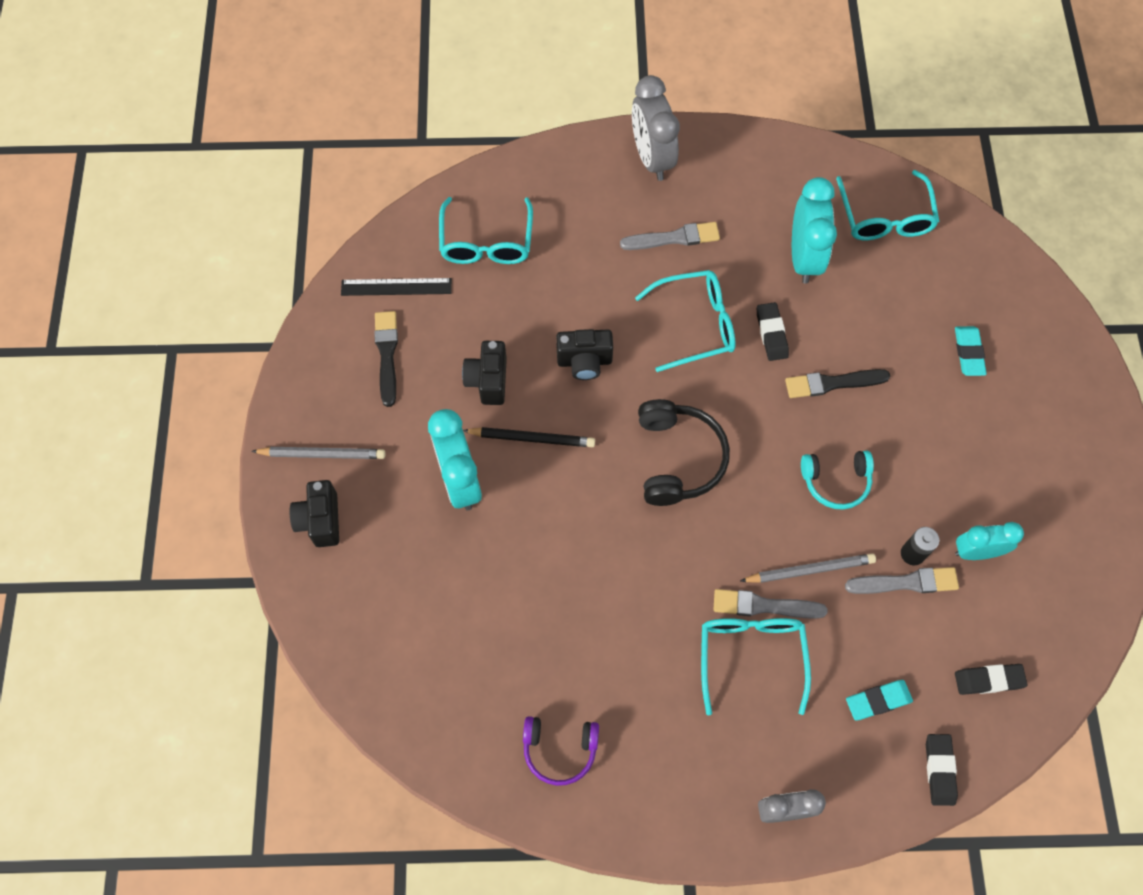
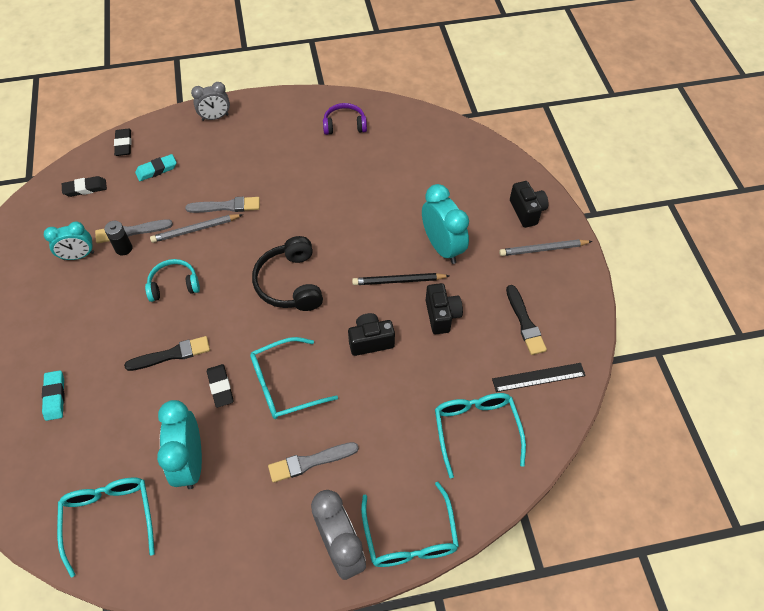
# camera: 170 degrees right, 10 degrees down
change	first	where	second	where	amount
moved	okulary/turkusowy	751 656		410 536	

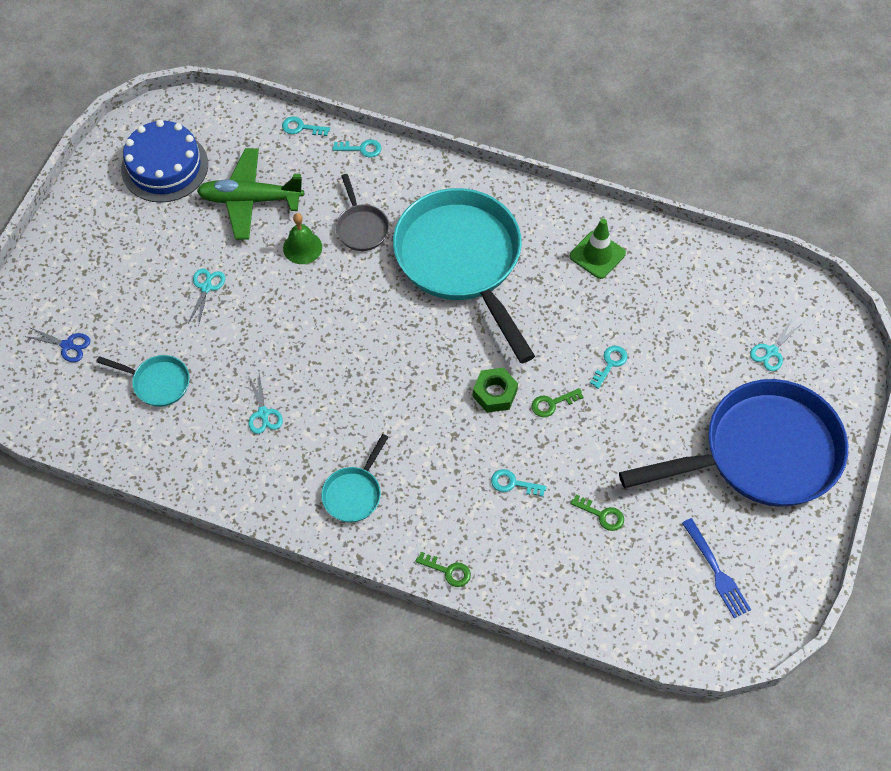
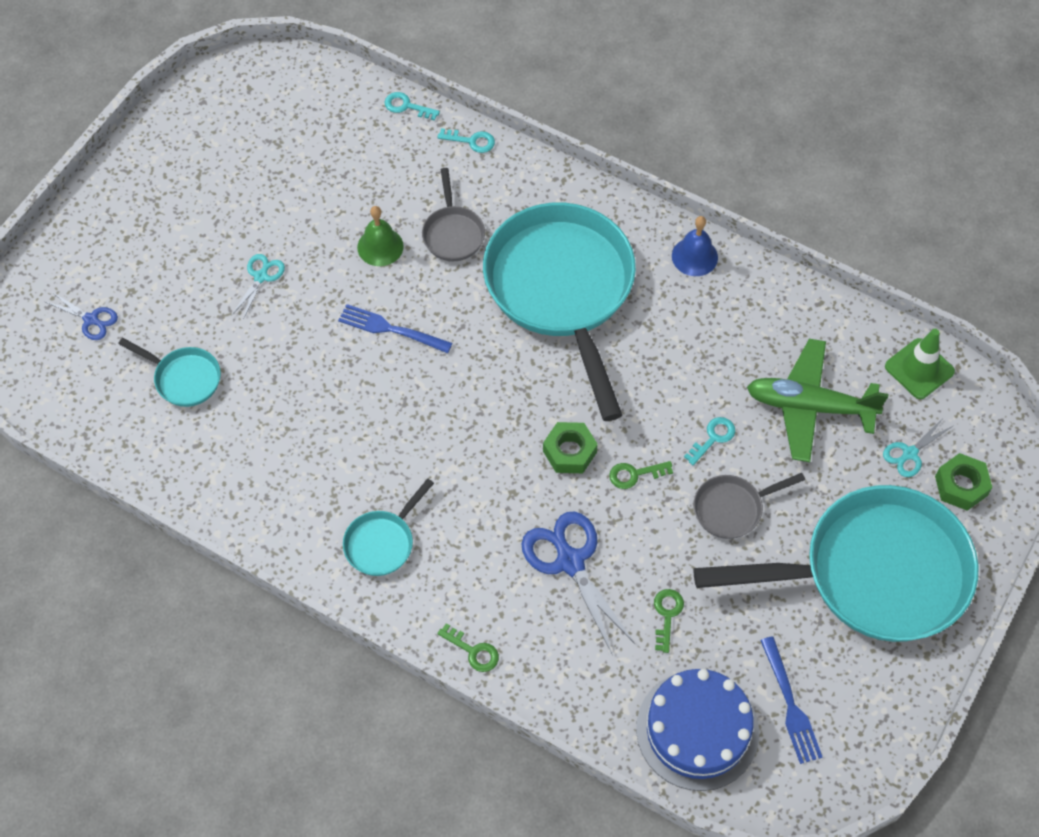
# camera: 10 degrees right, 0 degrees up
change	first	where	second	where	amount
moved	tort/niebieski	164 166		697 730	
moved	samolot/zielony	250 200		810 406	
moved	pachołek/zielony	597 255		919 369	
removed	nożyczki/turkusowy	263 414			
recoloured	patelnia/niebieski	762 453	patelnia/turkusowy	873 573	
replaced	klucz/turkusowy	513 483	nożyczki/niebieski	570 561	
turned	klucz/zielony	602 515		667 615	120 degrees counterclockwise
added			dzwonek/niebieski	694 256	
added			widelec/niebieski	391 329	
added			nakrętka/zielony	961 486	
added			patelnia/szary	732 508	

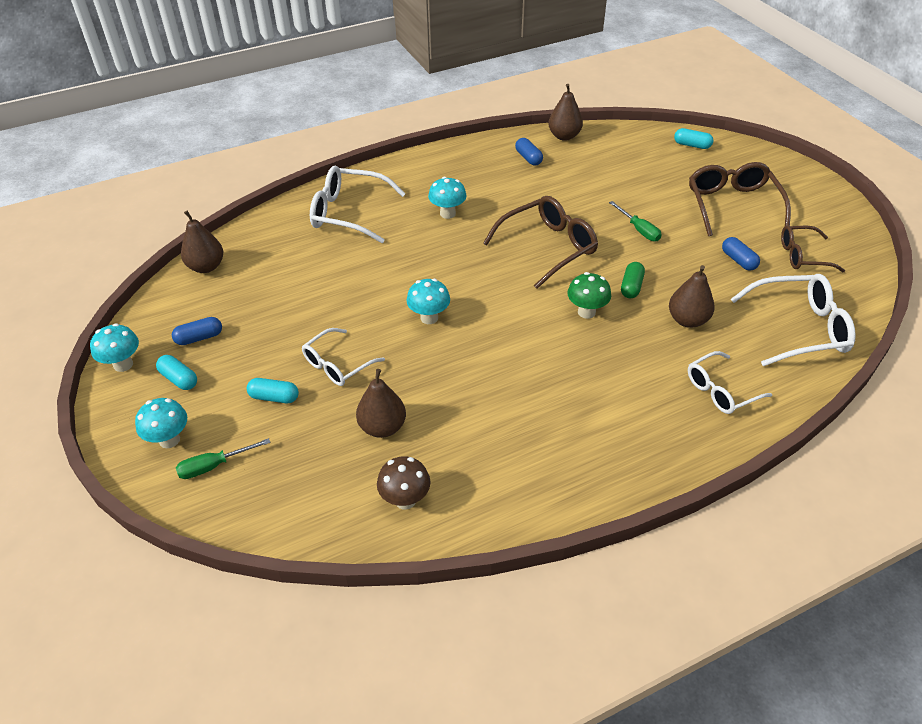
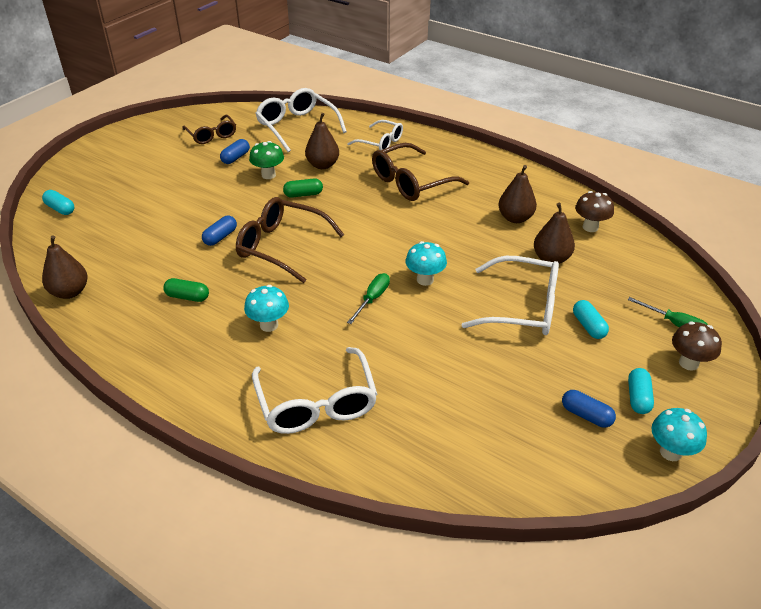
# camera: 120 degrees left, 5 degrees down
change	first	where	second	where	amount
turned	kapsułka/turkusowy	692 145		60 209	45 degrees counterclockwise
moved	kapsułka/niebieski	528 158		220 237	
moved	okulary/brązowy	732 205		411 182	
moved	śrubokręt/zielony	639 230		372 299	
moved	gruszka/brązowy	206 267		515 218	
moved	grzyb/zielony	586 312		268 175	
resized	okulary/biały	337 365		522 307	x1.58
recoloured	grzyb/turkusowy	169 440	grzyb/brązowy	688 363	
added			kapsułka/zielony	187 297	

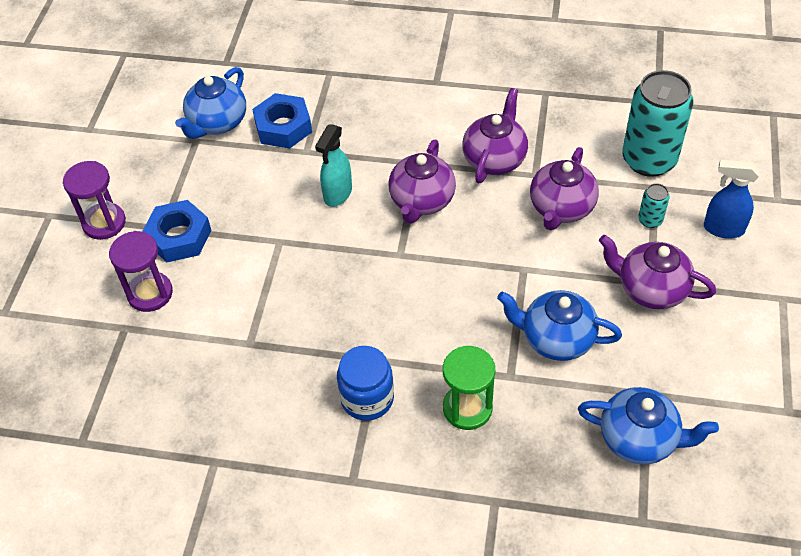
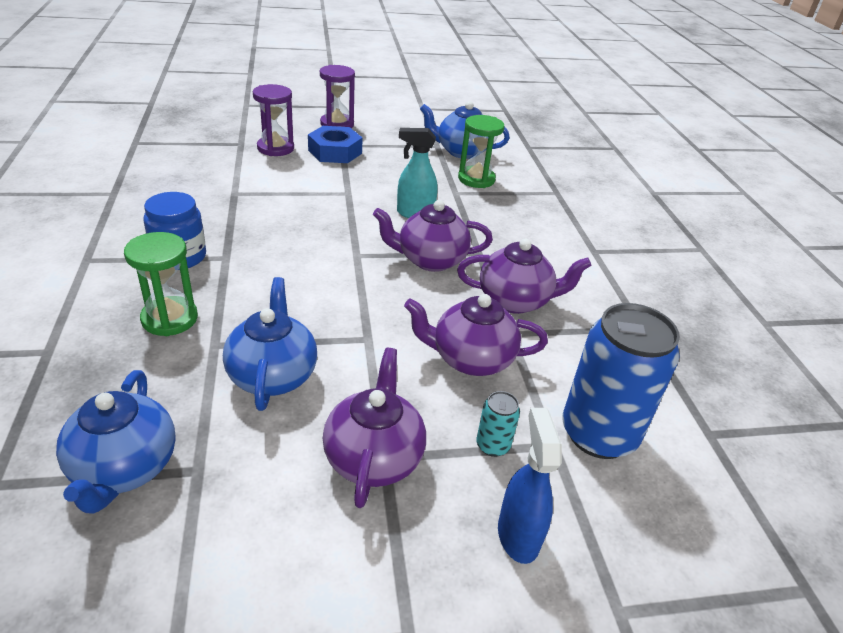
# camera: 65 degrees right, 15 degrees down
change	first	where	second	where	amount
recoloured	puszka/turkusowy	649 160	puszka/niebieski	598 434	
replaced	nakrętka/niebieski	283 127	klepsydra/zielony	476 179	

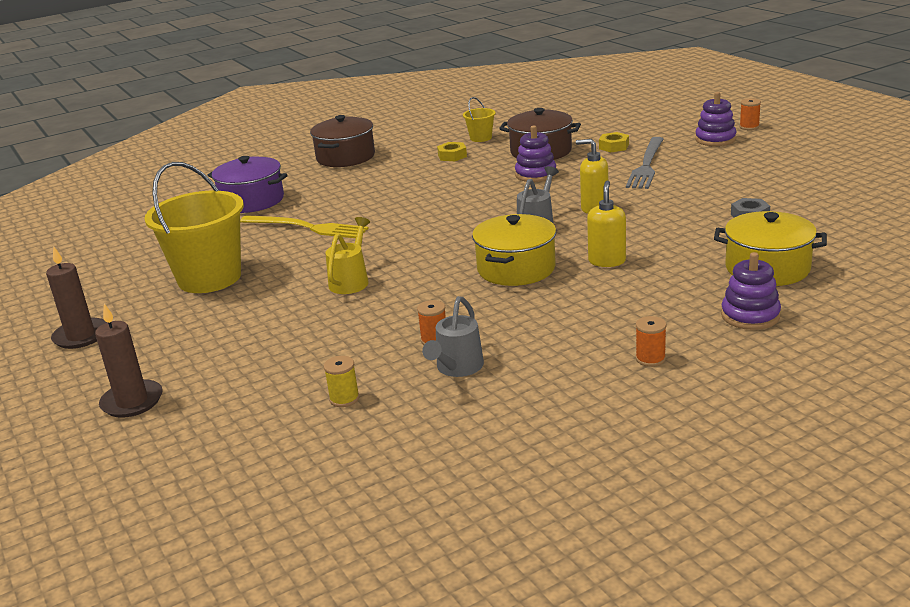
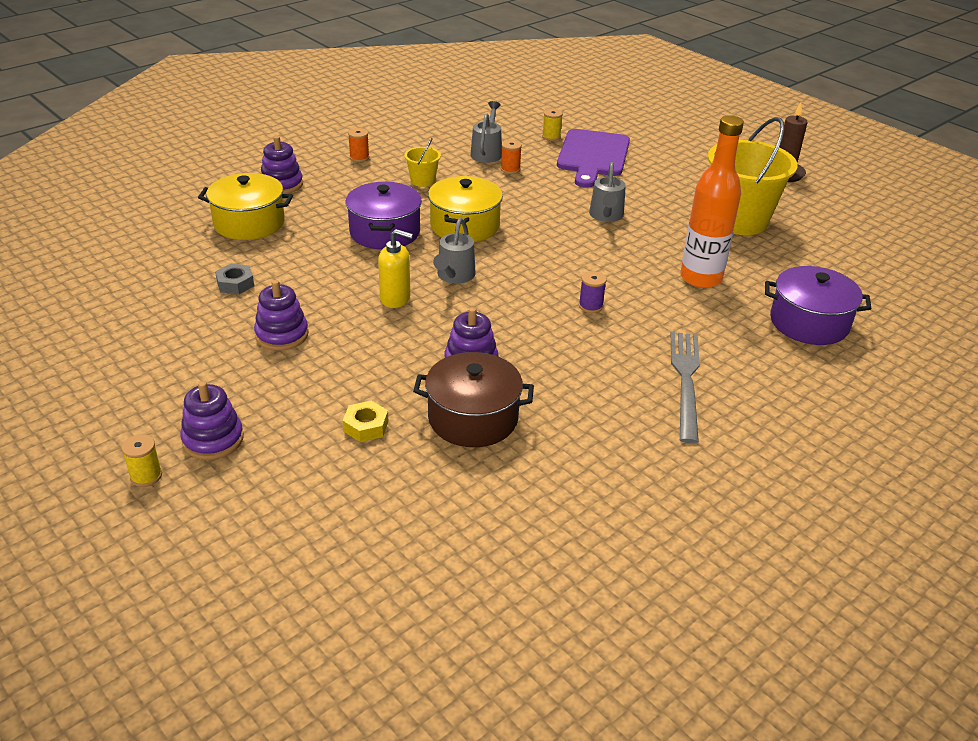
# camera: 165 degrees right, 10 degrees up
change	first	where	second	where	amount
moved	wiadro/żółty	481 138		423 181	
recoloured	szpulka/pomarańczowy	749 127	szpulka/żółty	146 476	
removed	garnek/brązowy	345 157			
moved	widelec/szary	646 165		685 381	
removed	nakrętka/żółty	452 156			
replaced	dozownik mydła/żółty	607 261	garnek/fioletowy	384 232	
replaced	widelec/żółty	307 227	butelka/pomarańczowy	701 278	
recoloured	konewka/żółty	351 281	konewka/szary	606 216	
removed	świeca/brązowy	132 402			
added			deska do krojenia/fioletowy	593 156	
added			szpulka/fioletowy	590 306	
added			zabawka nakładanka/fioletowy	282 335	

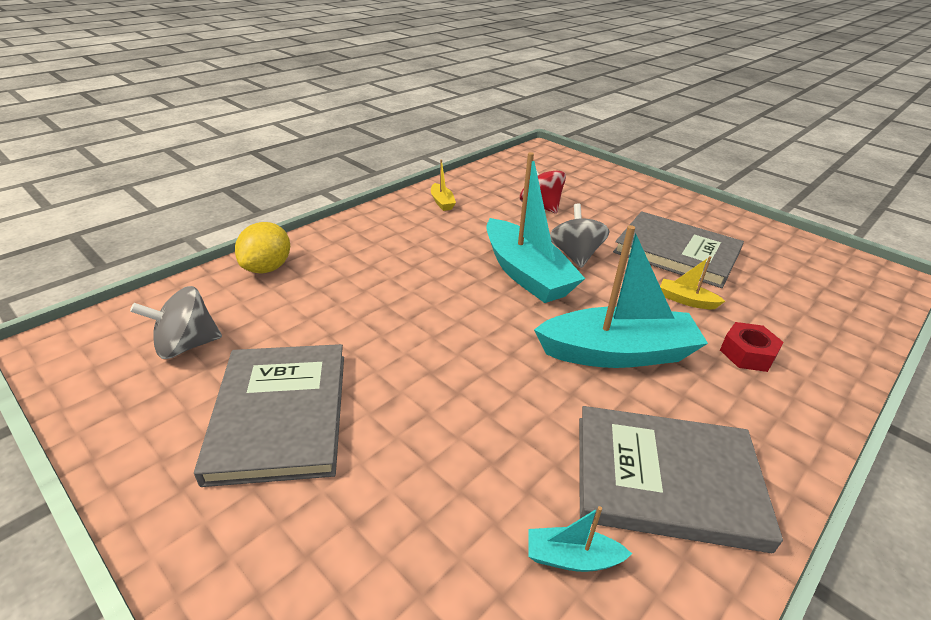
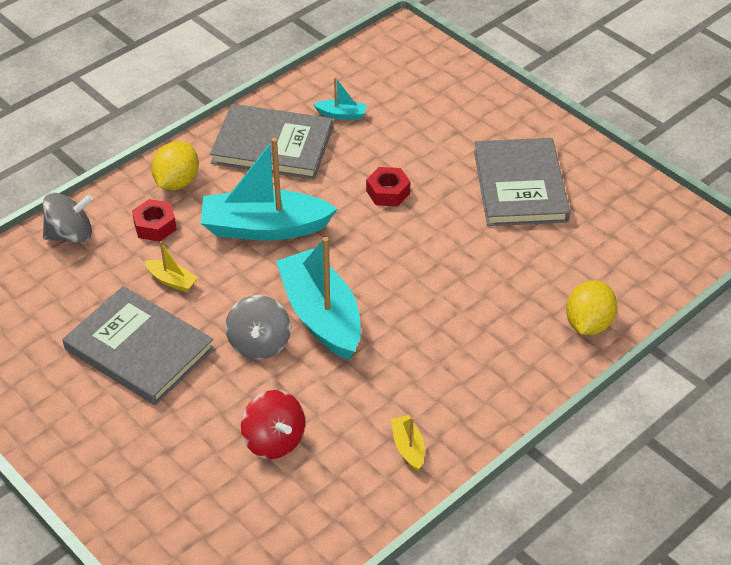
# camera: 175 degrees left, 10 degrees up
change	first	where	second	where	amount
moved	bączek/szary	186 345		70 235	
added			cytryna/żółty	177 182	
added			nakrętka/czerwony	388 192	

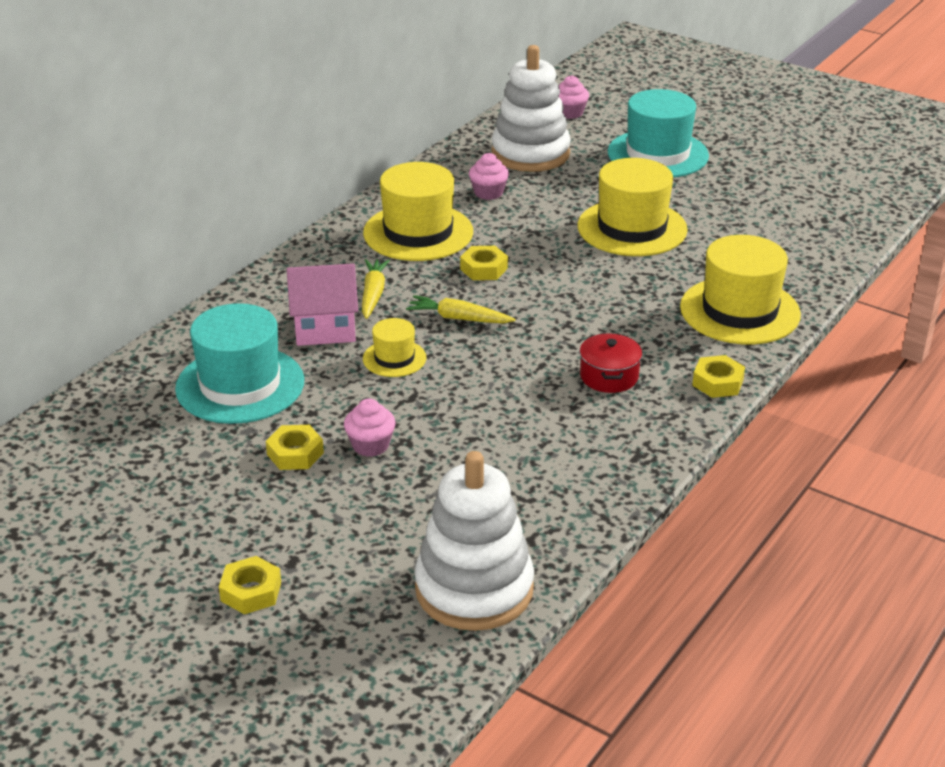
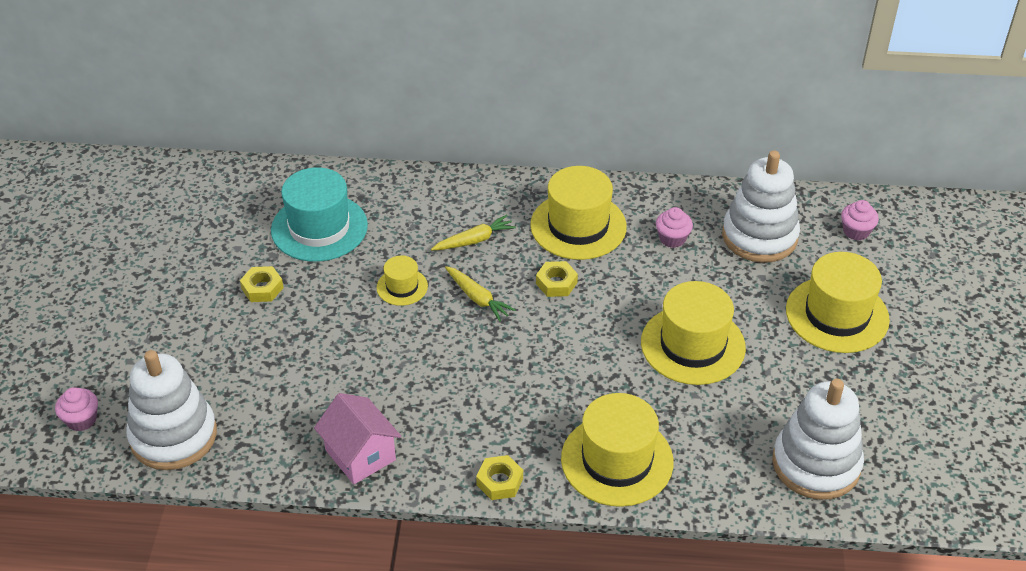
# camera: 60 degrees right, 10 degrees up
change	first	where	second	where	amount
recoloured	kapelusz/turkusowy	658 154	kapelusz/żółty	837 315	
moved	domek/różowy	325 328		360 455	
turned	marchewka/żółty	459 318		477 298	150 degrees clockwise
removed	garnek/czerwony	609 376			
moved	muffinka/różowy	370 445		81 420	
removed	nakrętka/żółty	251 591			
added			zabawka nakładanka/biały	816 464	

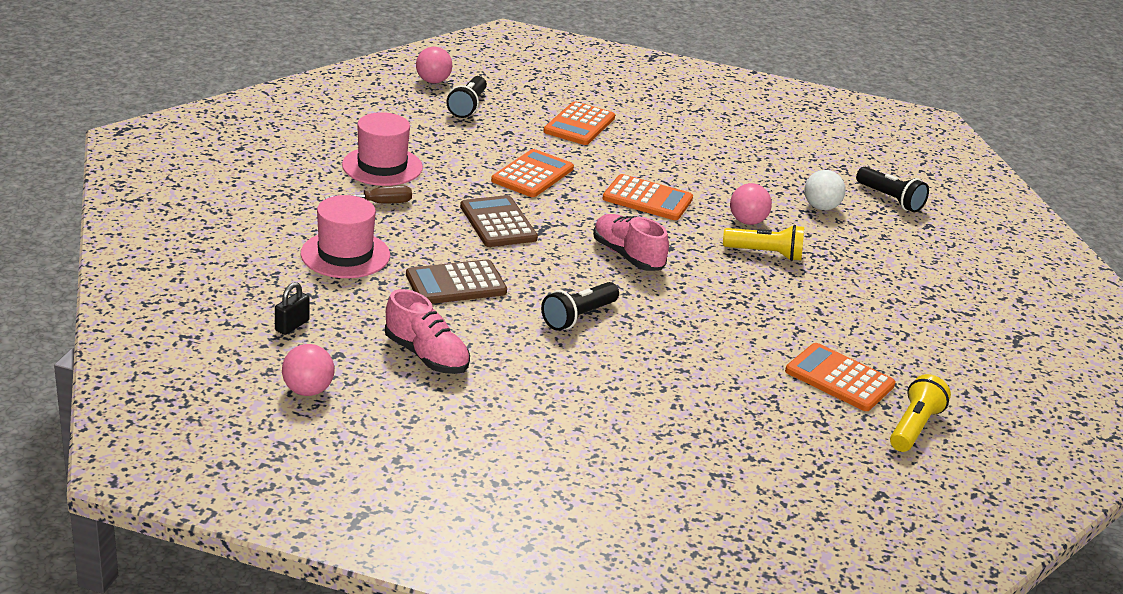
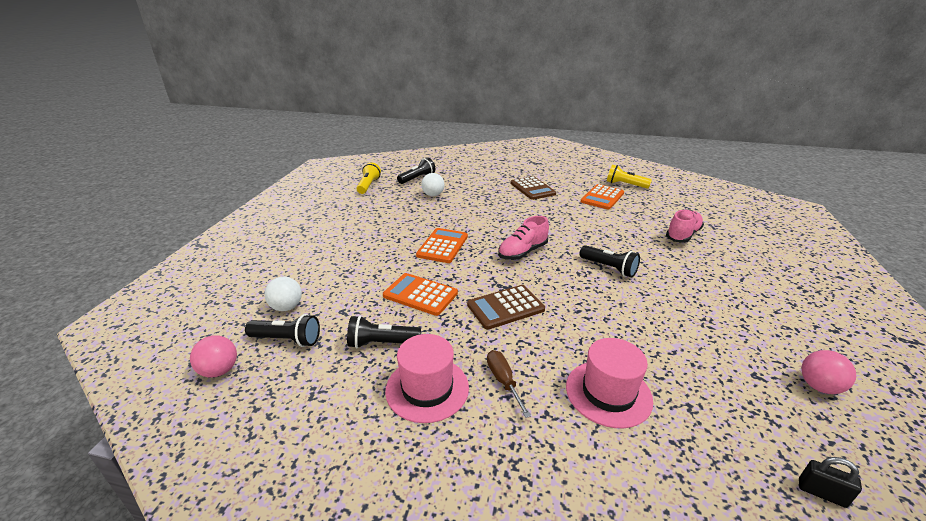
# camera: 90 degrees left, 0 degrees up
change	first	where	second	where	amount
removed	kalkulator/pomarańczowy	579 125			
removed	piłka/różowy	747 222			
moved	latarka/żółty	765 254		368 185	
moved	kalkulator/brązowy	456 284		532 188	
moved	kłódka/czarny	292 326		821 493	
moved	but/różowy	426 356		682 235	
added			piłka/biały	286 307	
added			latarka/czarny	382 343	

